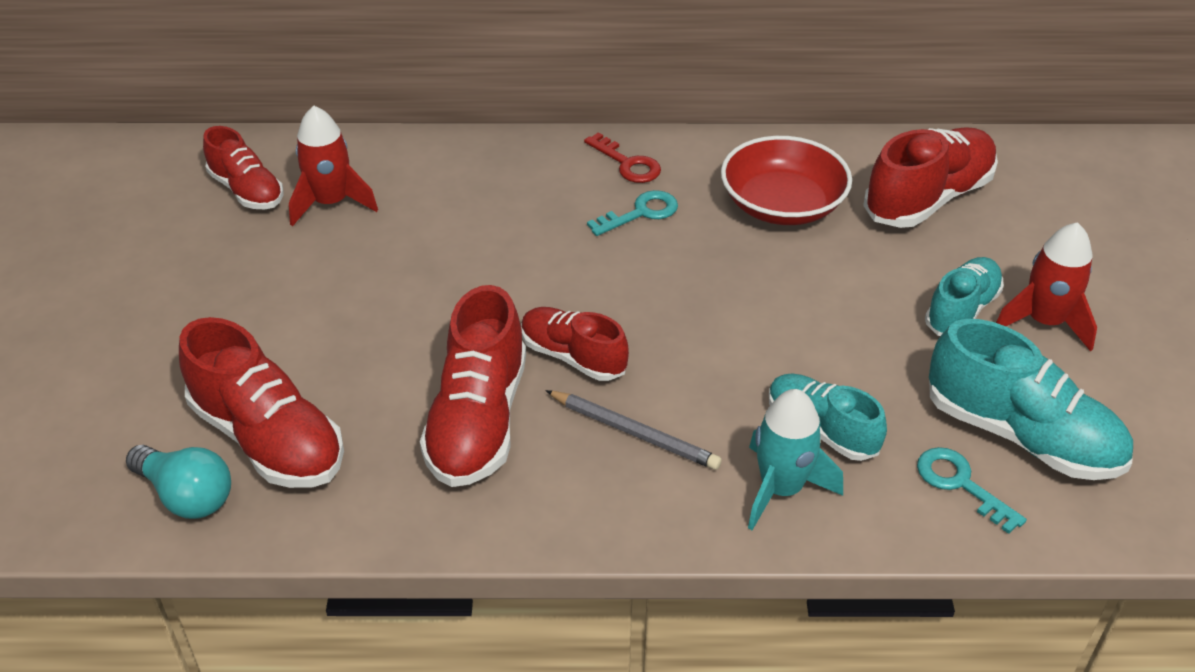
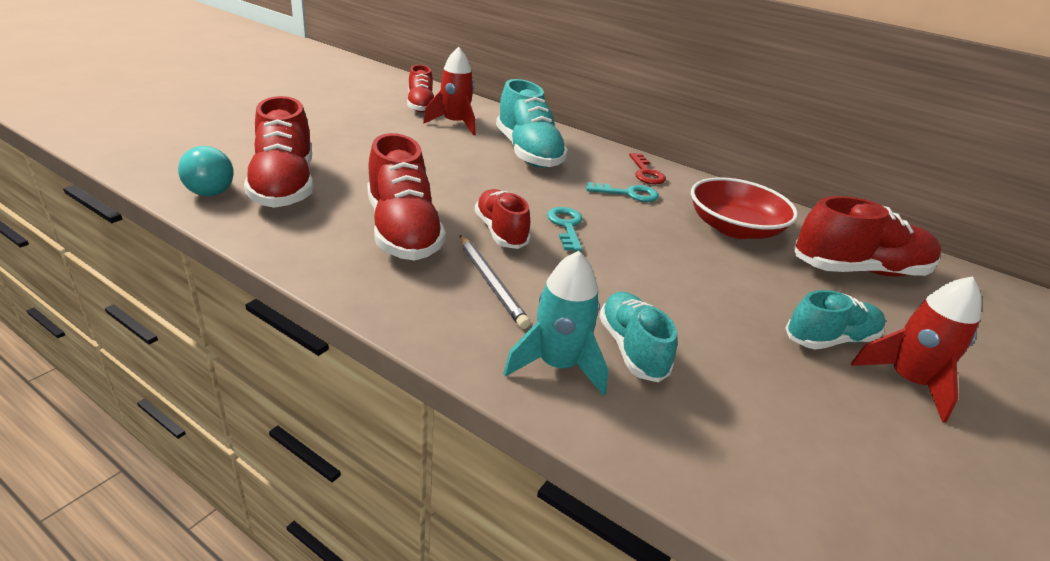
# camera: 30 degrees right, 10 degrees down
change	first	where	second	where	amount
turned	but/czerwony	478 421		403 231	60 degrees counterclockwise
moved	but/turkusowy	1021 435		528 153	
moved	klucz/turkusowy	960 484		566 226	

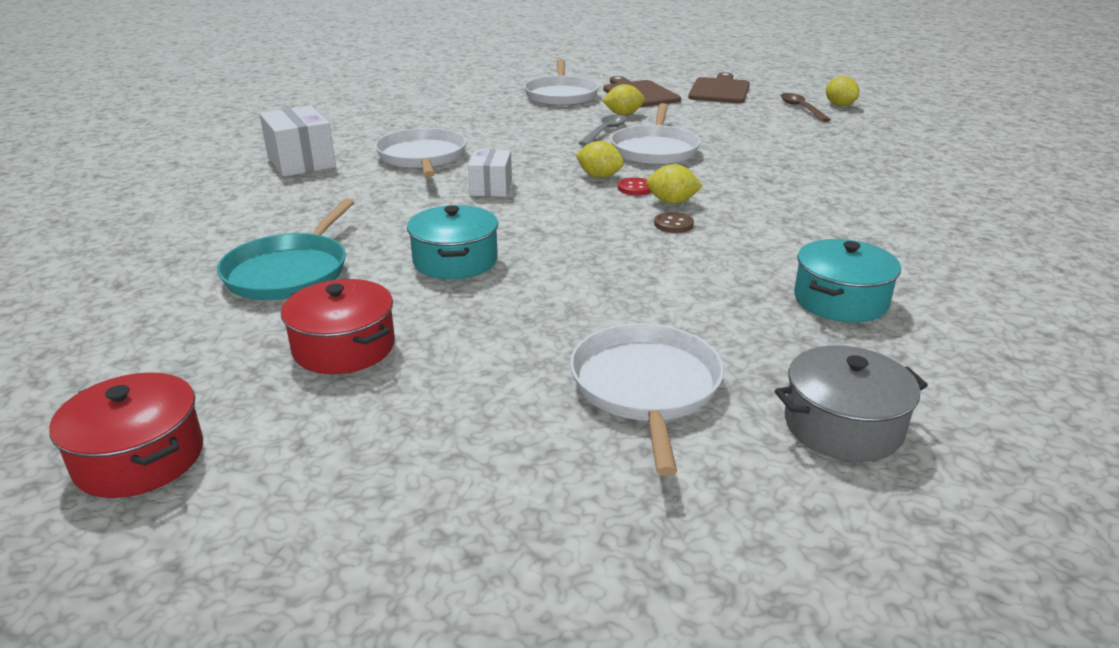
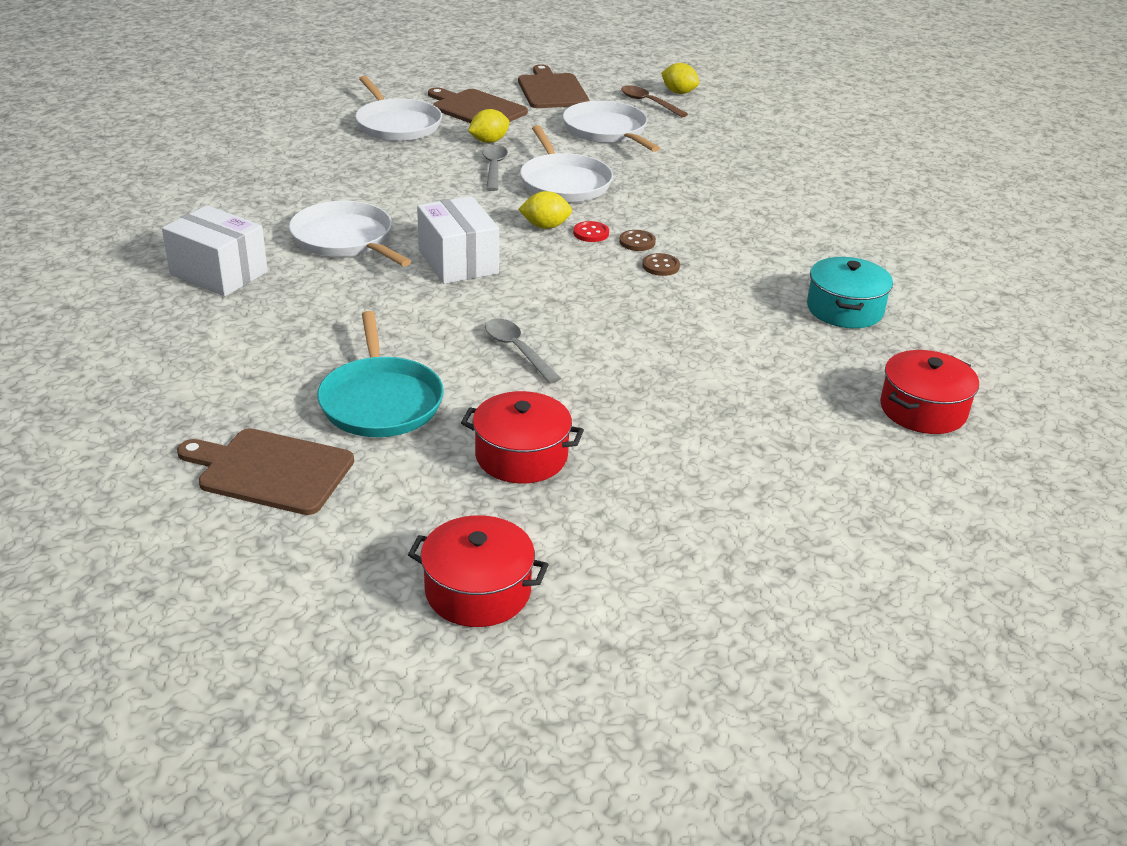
# camera: 30 degrees left, 5 degrees up
change	first	where	second	where	amount
resized	pudełko/biały	491 187		458 262	x1.54
replaced	cytryna/żółty	672 202	guzik/brązowy	637 242	
replaced	garnek/turkusowy	455 261	łyżka/szary	517 350	
moved	patelnia/biały	646 388		607 131	
recoloured	garnek/szary	843 426	garnek/czerwony	923 410	
added			deska do krojenia/brązowy	270 471	

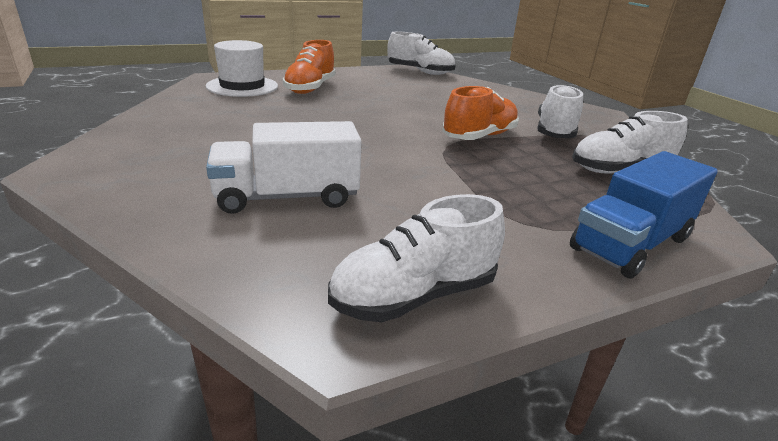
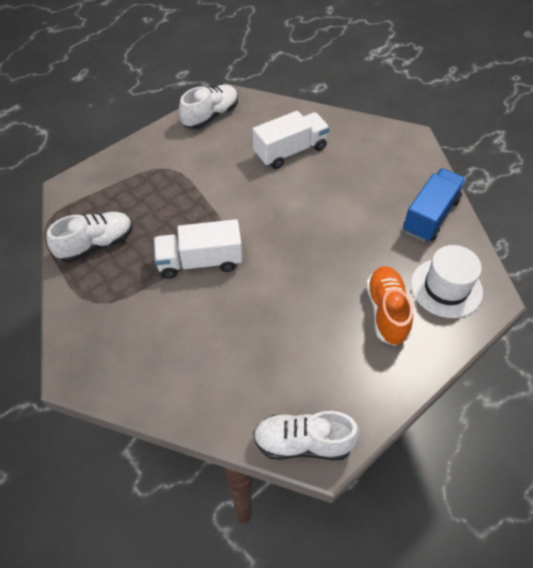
# camera: 165 degrees right, 25 degrees up
change	first	where	second	where	amount
removed	but/biały	555 132			
replaced	but/pomarańczowy	479 136	ciężarówka/biały	200 261	
moved	ciężarówka/niebieski	630 243		430 216	

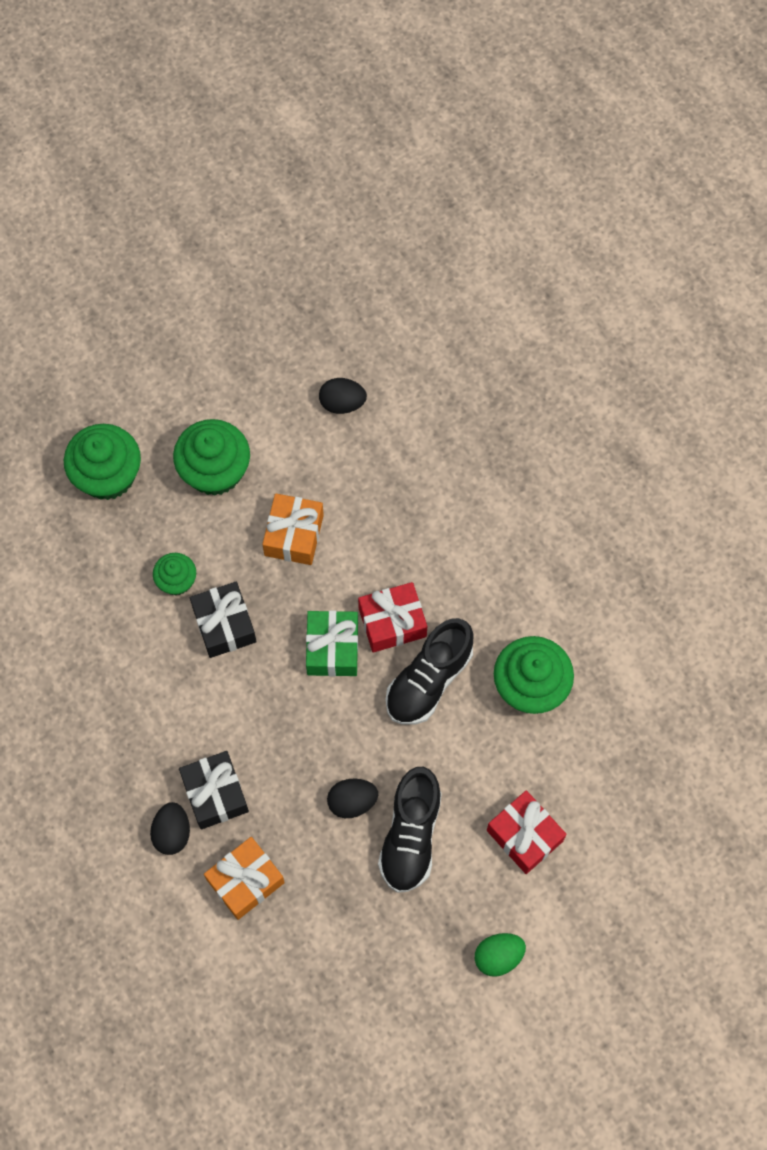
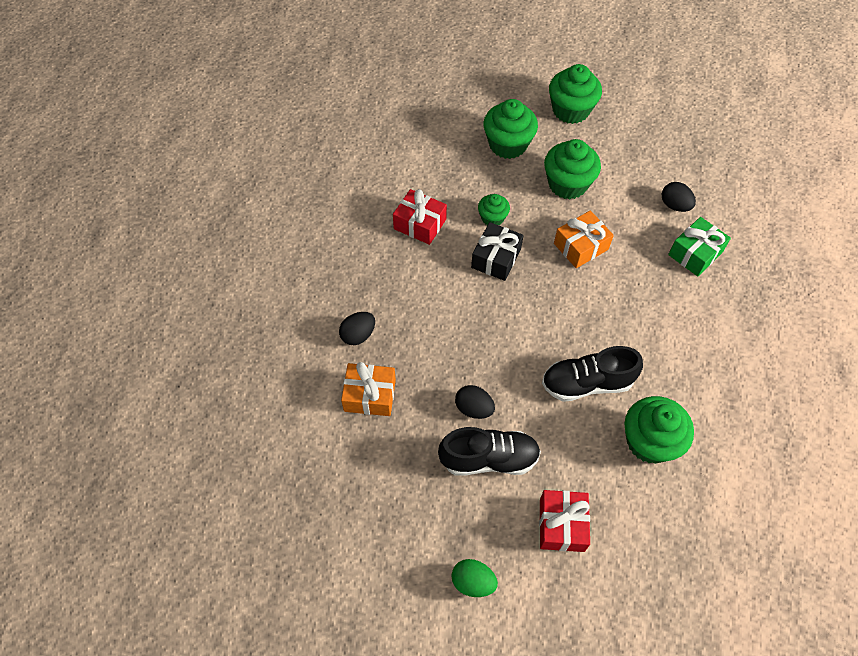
# camera: 45 degrees right, 10 degrees down
change	first	where	second	where	amount
moved	prezent/czerwony	392 622		420 224	
moved	prezent/zielony	332 648		695 253	
removed	prezent/czarny	215 794			
turned	but/czarny	410 836		489 459	150 degrees counterclockwise
added			muffinka/zielony	570 110	

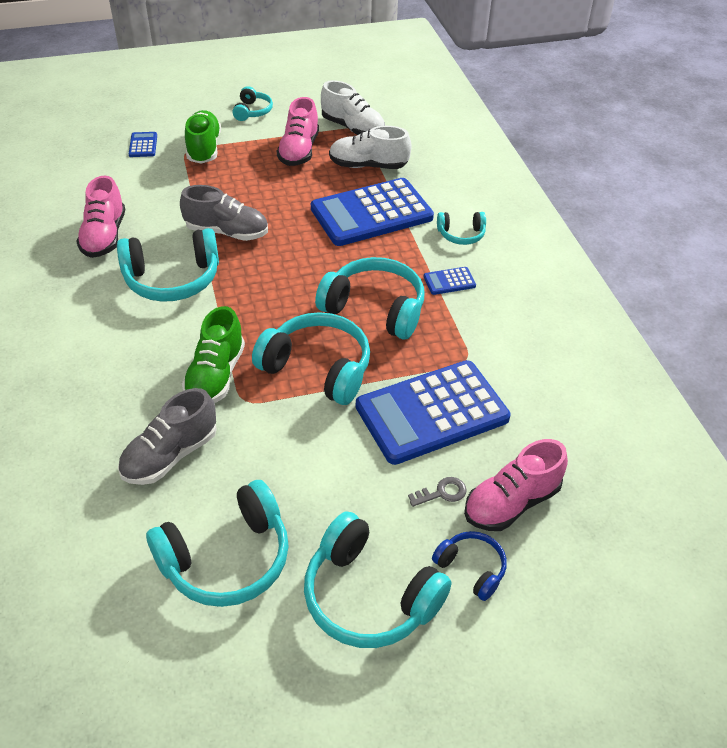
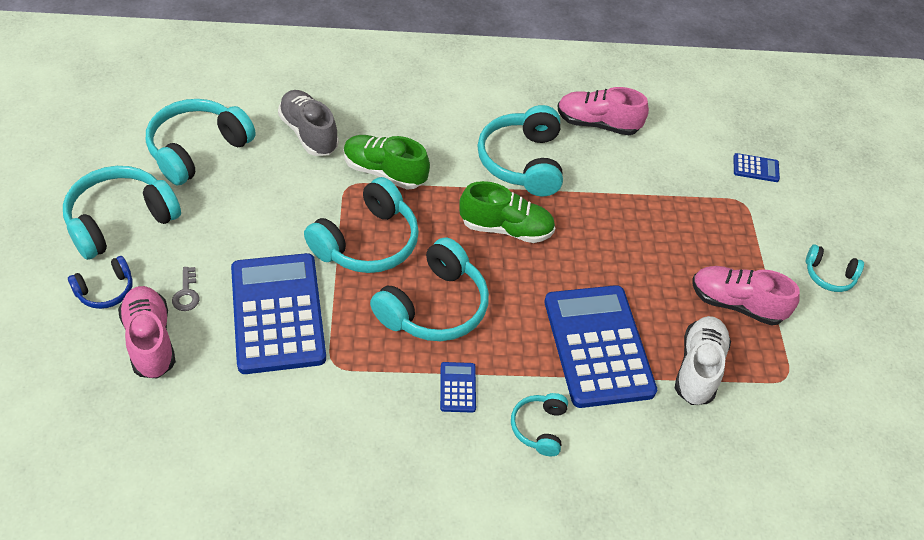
# camera: 100 degrees right, 5 degrees up
change	first	where	second	where	amount
removed	but/biały	353 128			
moved	but/zielony	204 148		506 228	
removed	but/szary	227 232			
turned	słuchawki/turkusowy	227 558		198 150	60 degrees clockwise

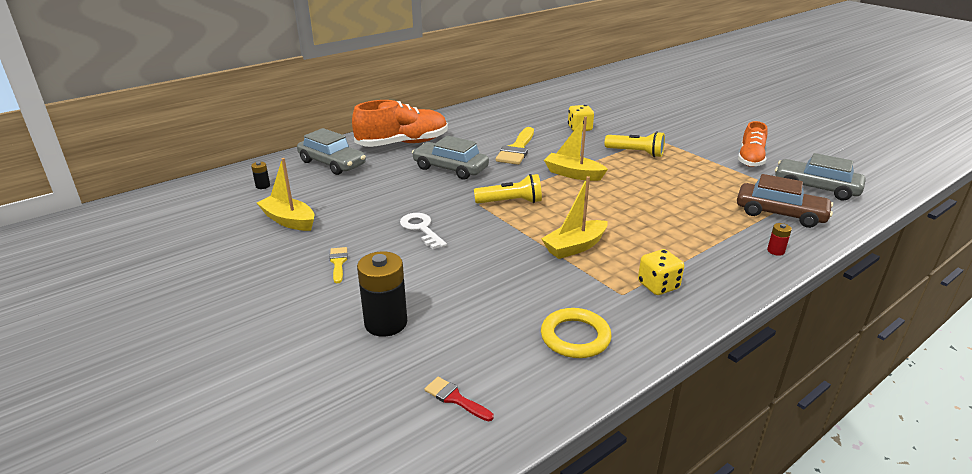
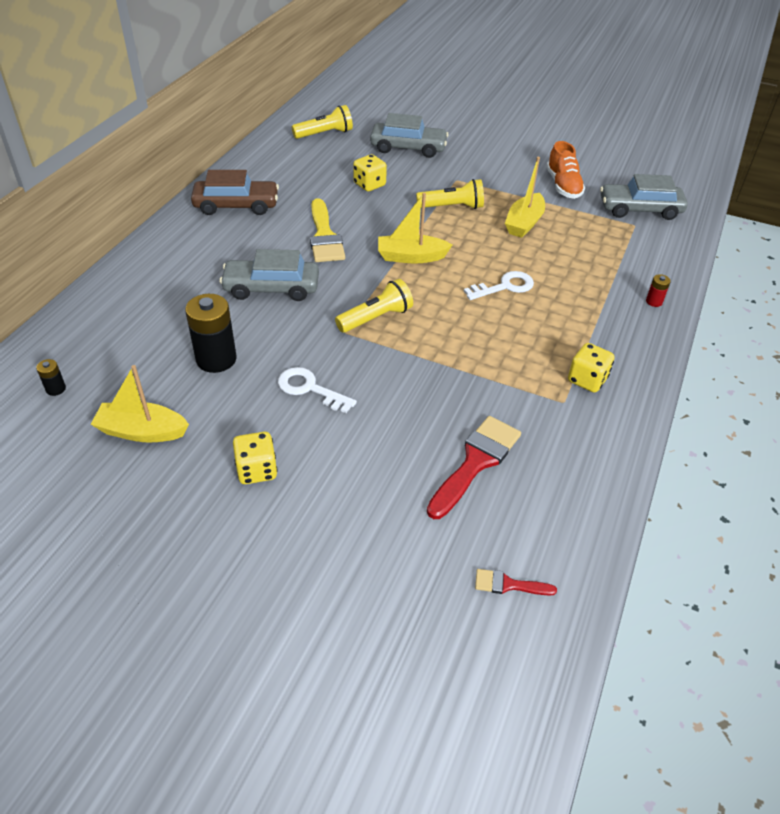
# camera: 30 degrees left, 15 degrees up
change	first	where	second	where	amount
removed	but/pomarańczowy	403 143			
moved	samochód/szary	332 163		408 148	
moved	samochód/brązowy	780 214		236 205	
moved	łódka/żółty	575 247		524 223	
replaced	pędzel/żółty	338 263	kostka do gry/żółty	257 470	
moved	bateria/czarny	386 323		216 359	
removed	pierścień/żółty	575 337			
added			latarka/żółty	325 134	
added			klucz/biały	505 286	
added			pędzel/czerwony	476 462	

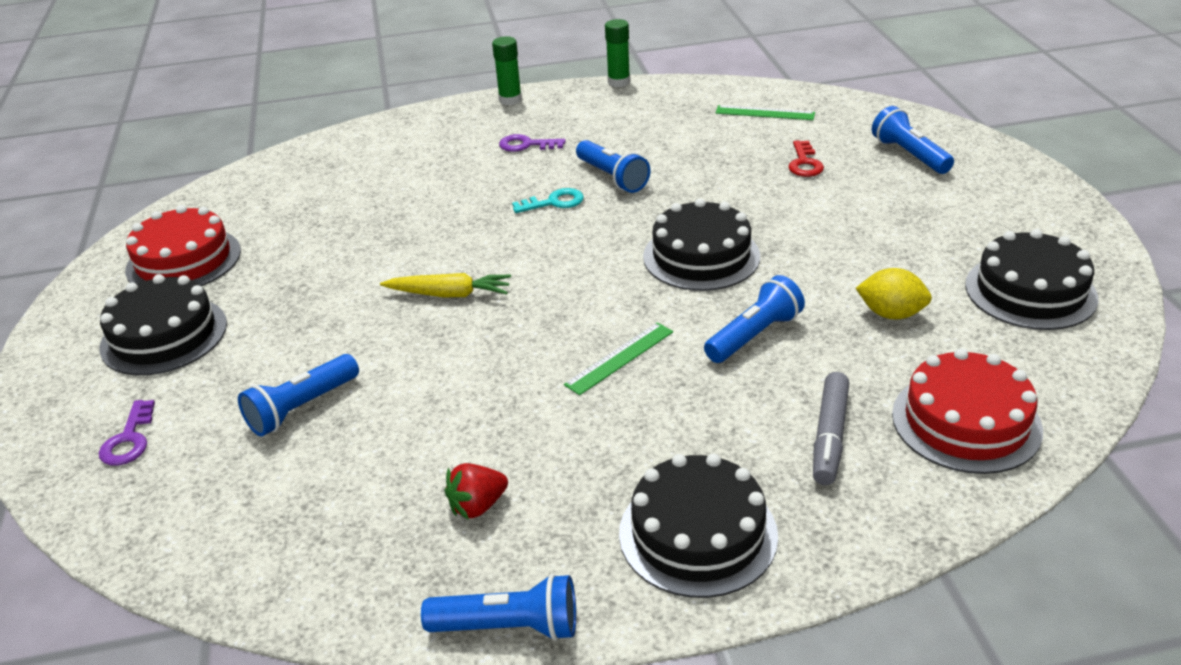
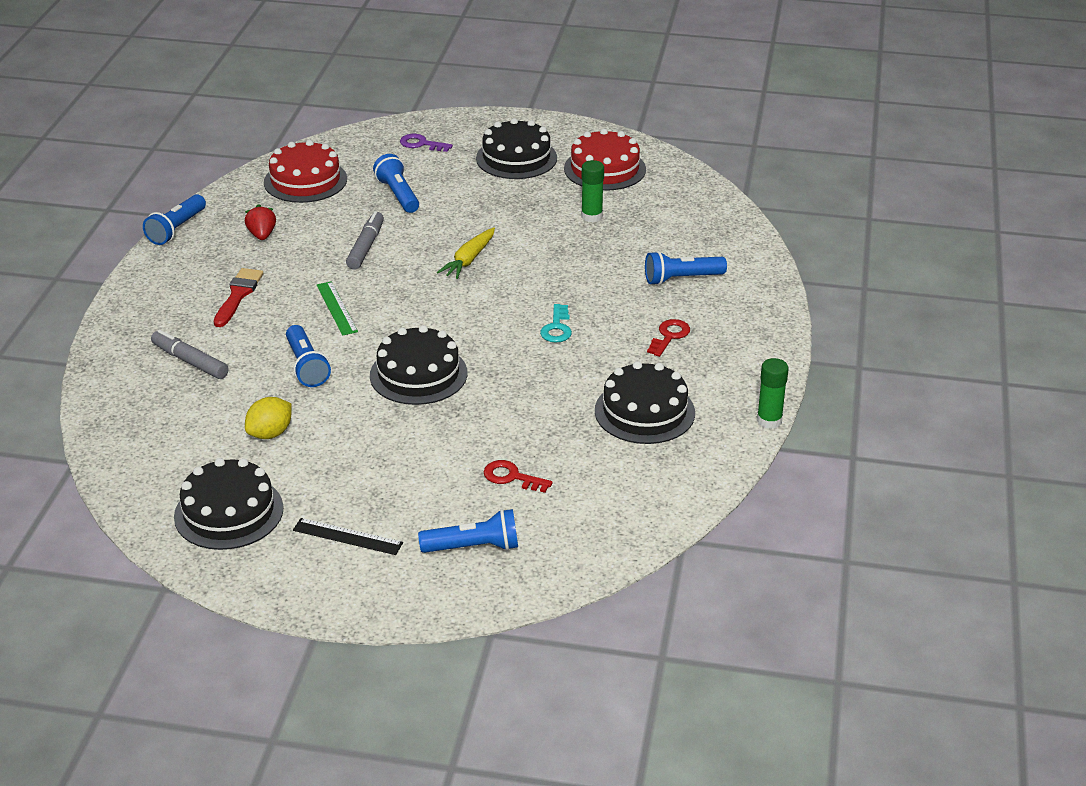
# camera: 110 degrees right, 0 degrees up
change	first	where	second	where	amount
moved	klej w sztyfcie/zielony	510 100		591 216	
removed	linijka/zielony	765 113			
recoloured	klucz/fioletowy	526 145	klucz/czerwony	669 336	
moved	latarka/niebieski	612 177		681 279	
moved	tort/czerwony	966 422		305 180	
moved	tort/czarny	698 534		644 411	
added			flamaster/szary	366 247	
added			pędzel/czerwony	238 295	
added			linijka/czarny	347 537	

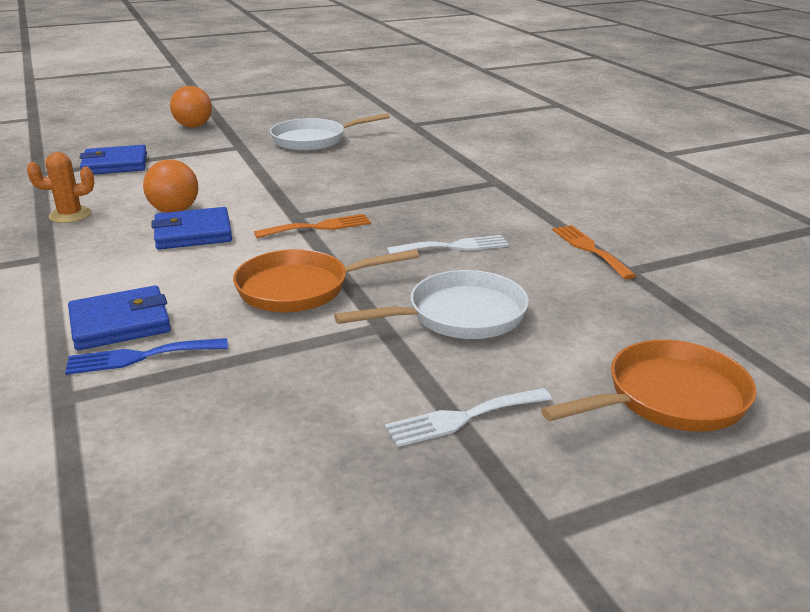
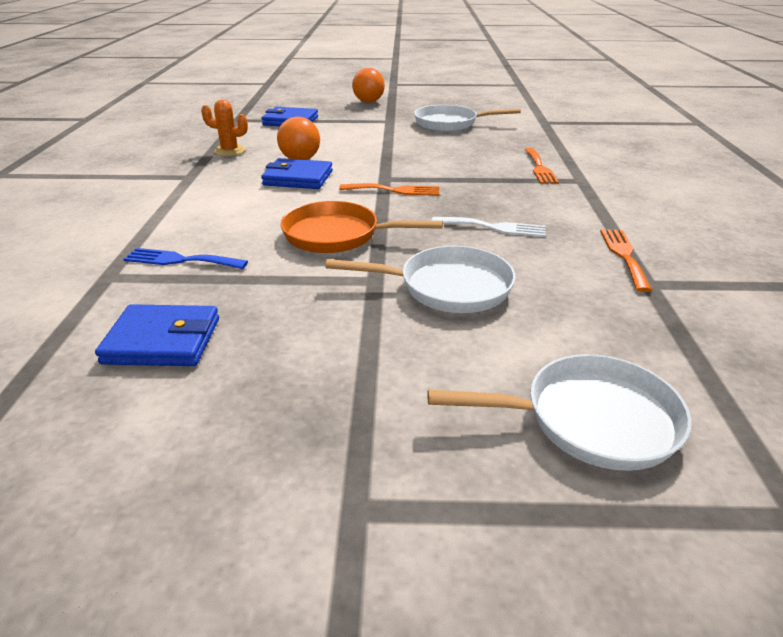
# camera: 25 degrees right, 5 degrees up
change	first	where	second	where	amount
moved	portfel/niebieski	120 323		163 341	
recoloured	patelnia/pomarańczowy	669 398	patelnia/biały	590 420	
removed	widelec/biały	462 418			
added			widelec/pomarańczowy	539 168	

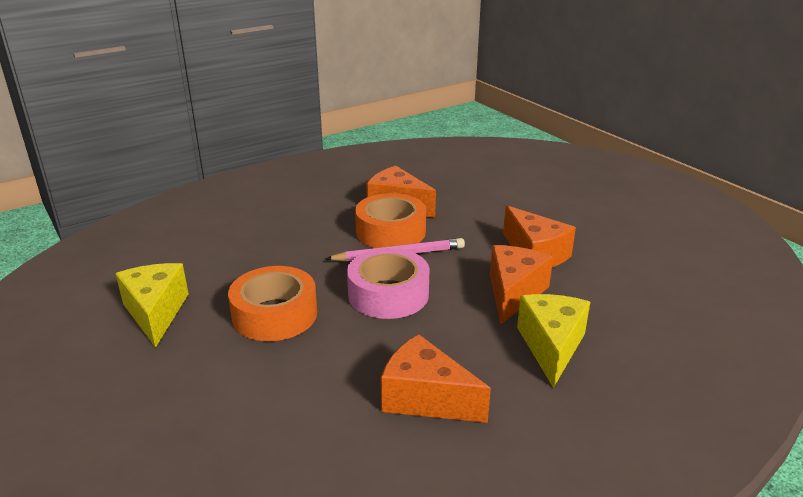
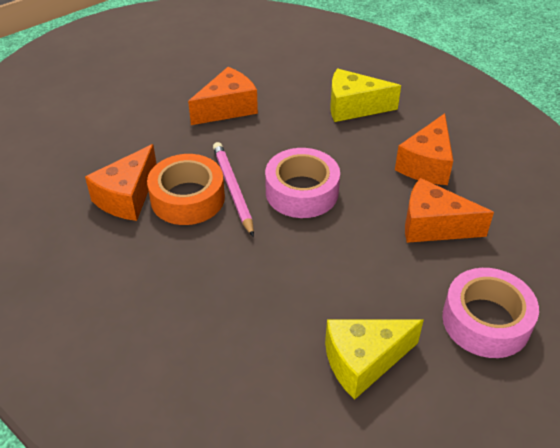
# camera: 95 degrees left, 15 degrees up
change	first	where	second	where	amount
moved	ser/pomarańczowy	513 293		433 226	
removed	taśma klejąca/pomarańczowy	275 314			
added			taśma klejąca/różowy	486 321	

